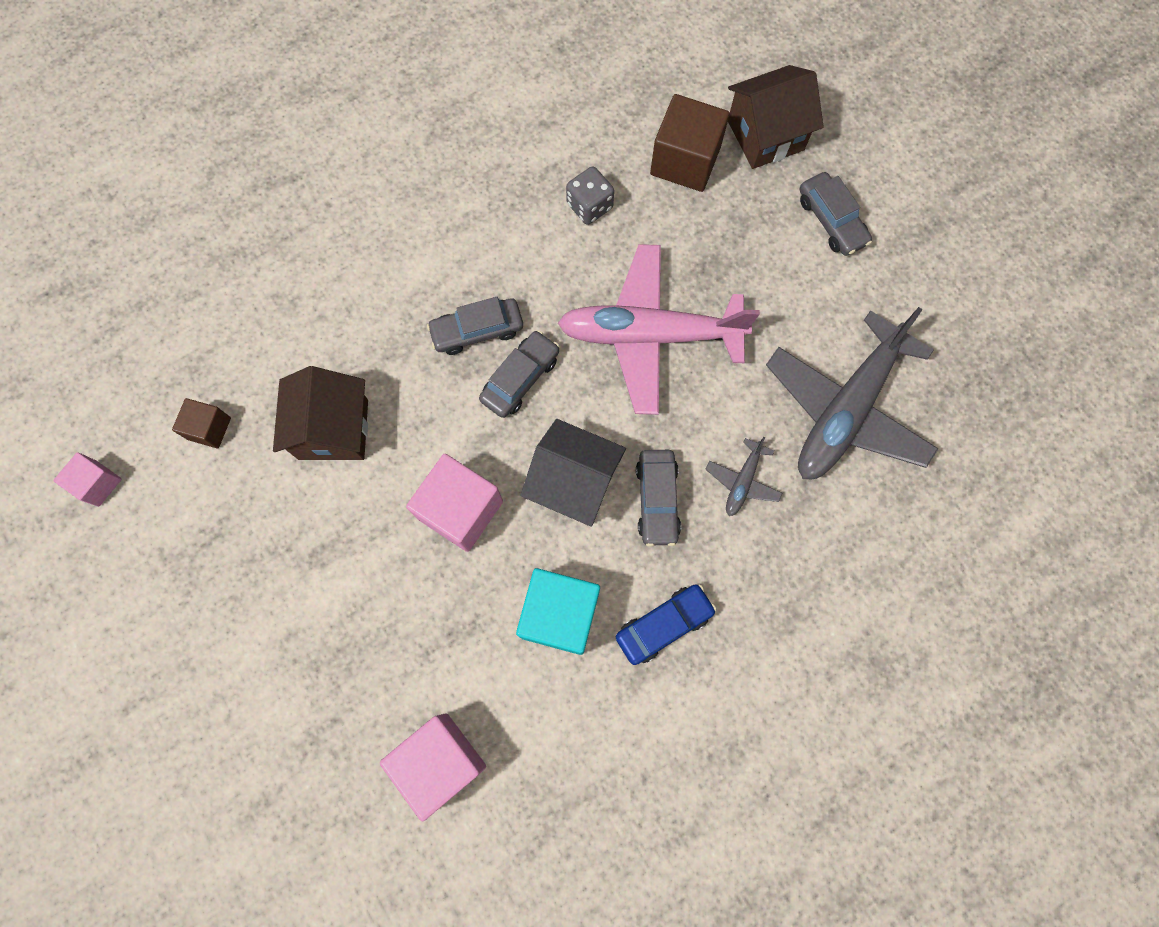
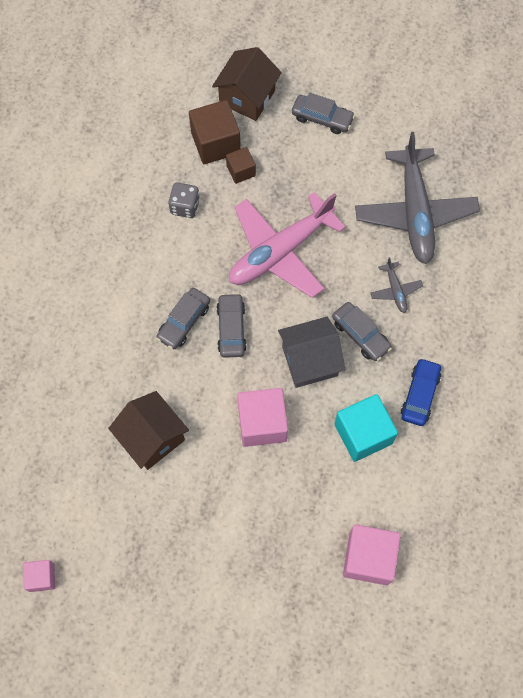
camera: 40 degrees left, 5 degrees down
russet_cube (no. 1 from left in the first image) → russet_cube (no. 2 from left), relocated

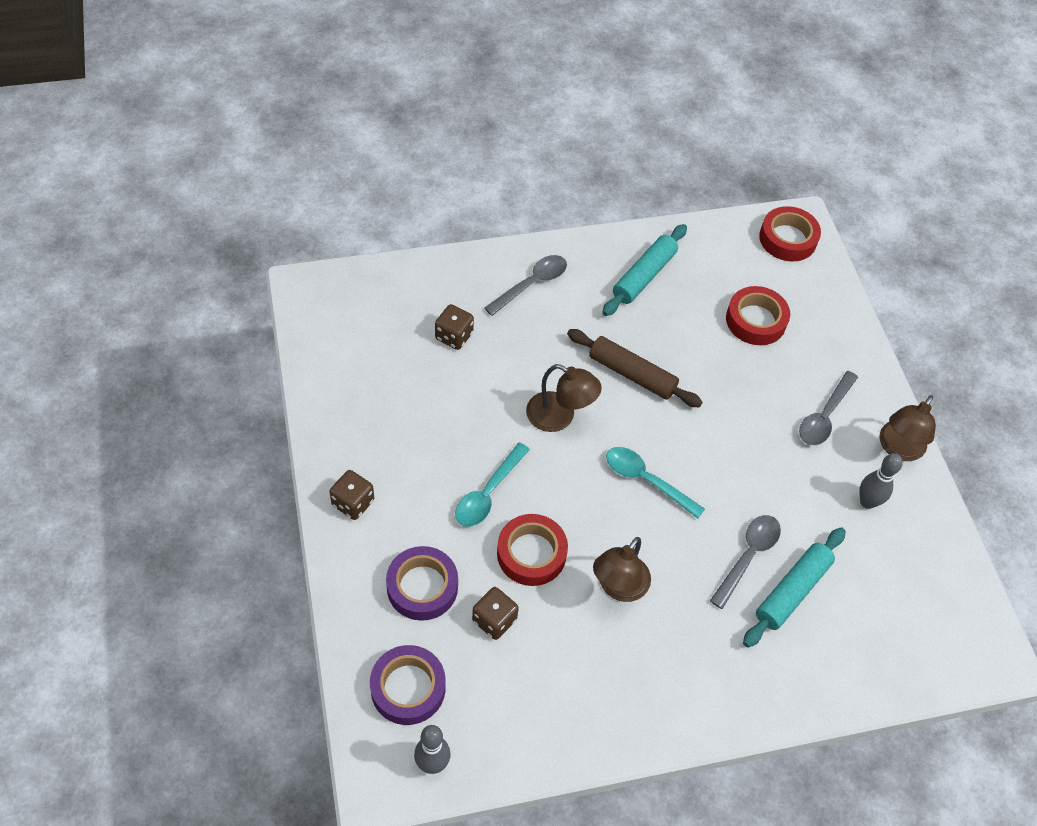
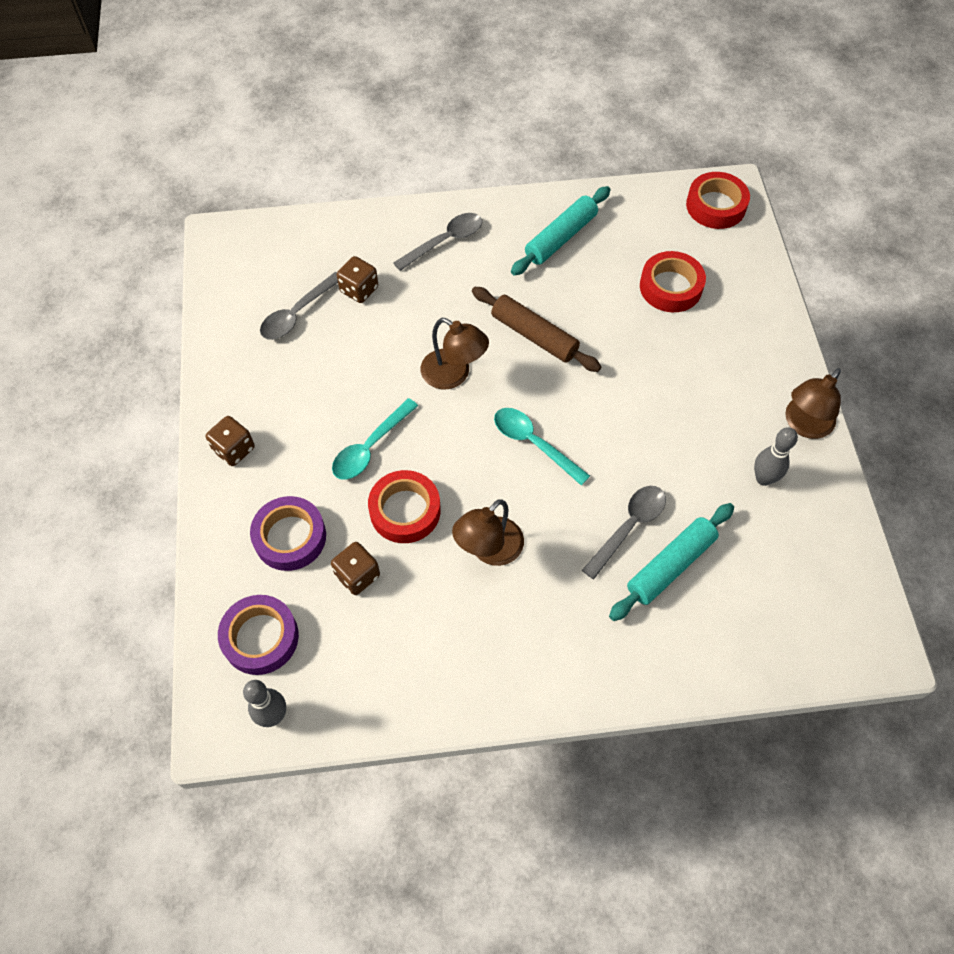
camera: 10 degrees right, 5 degrees up
gray_tablespoon (no. 3 from left in the first image) → gray_tablespoon (no. 1 from left), relocated

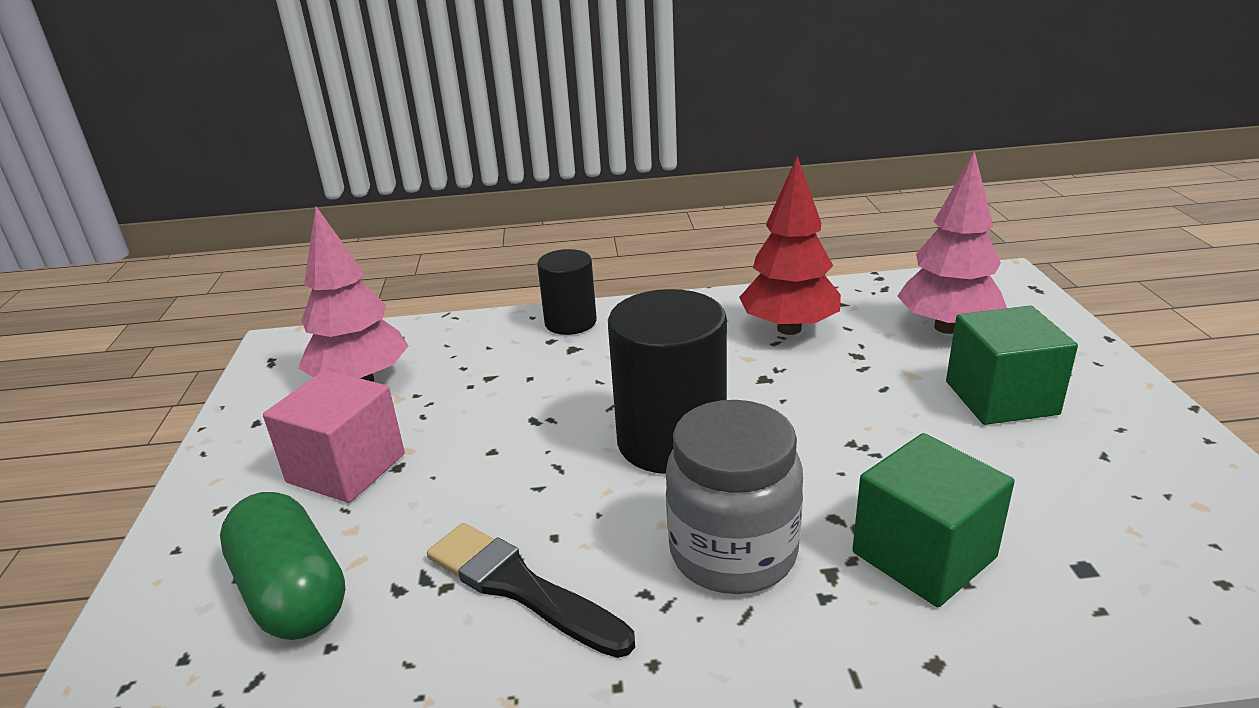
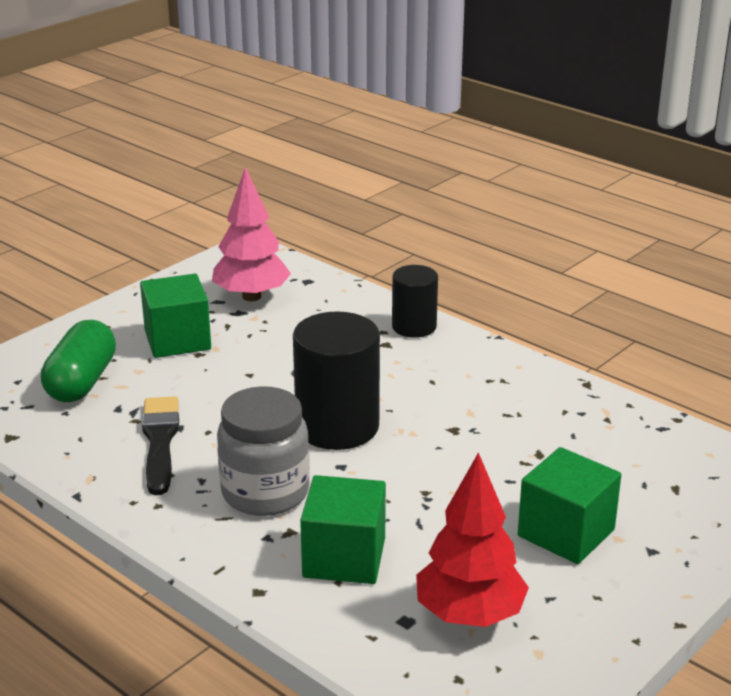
camera: 45 degrees right, 0 degrees up
rose-pink_cube → emerald_cube (no. 1 from left)
red_toy_tree, relocated
rose-pink_toy_tree (no. 2 from left) → -

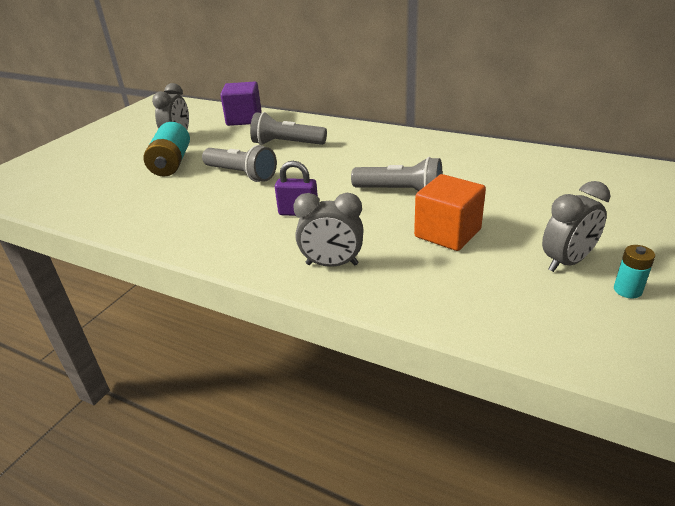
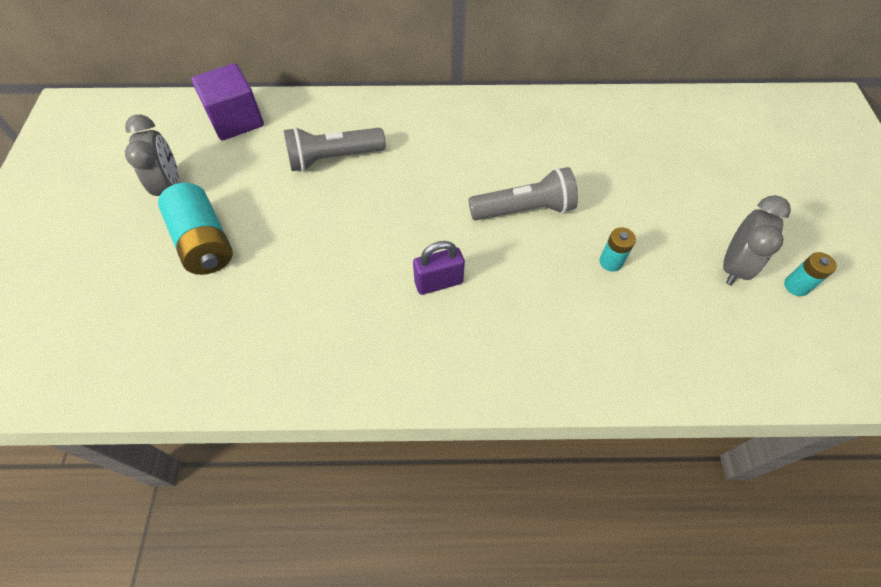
camera: 30 degrees left, 25 degrees up
gray_torch (no. 1 from left) → -
gray_alarm_clock (no. 2 from left) → -
orange_cube → aqua_power_cell (no. 2 from left)

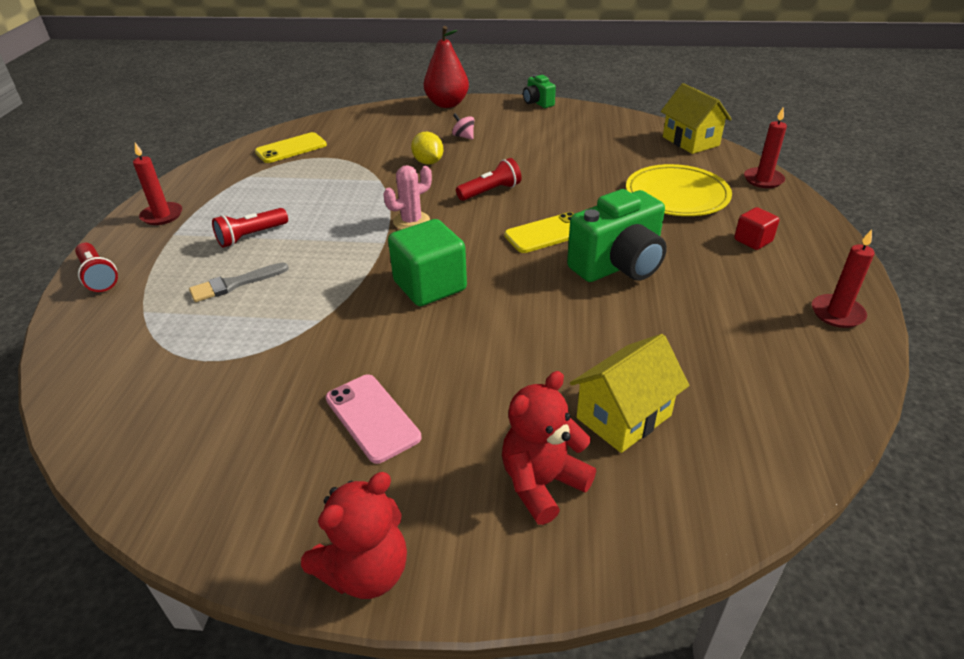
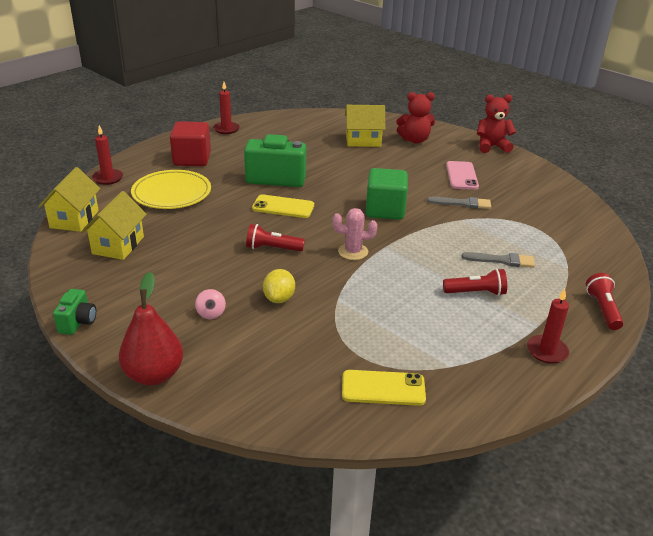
camera: 145 degrees left, 5 degrees down
red_cube, x1.88
- → bright_yellow_house (no. 2 from left)
- → gray_paintbrush (no. 1 from left)

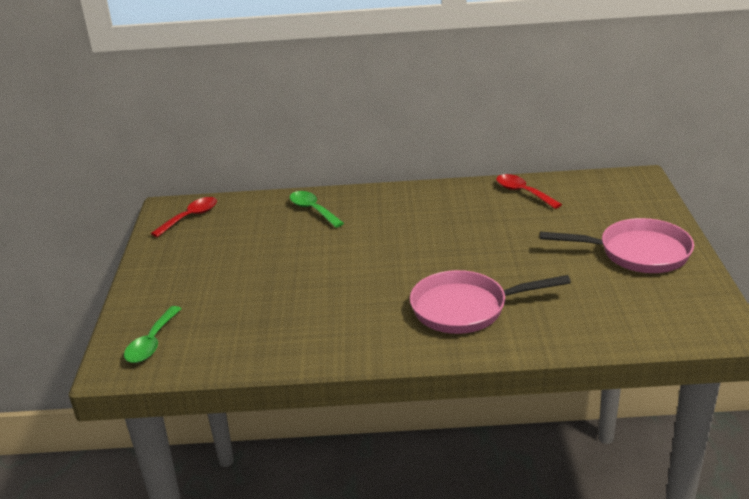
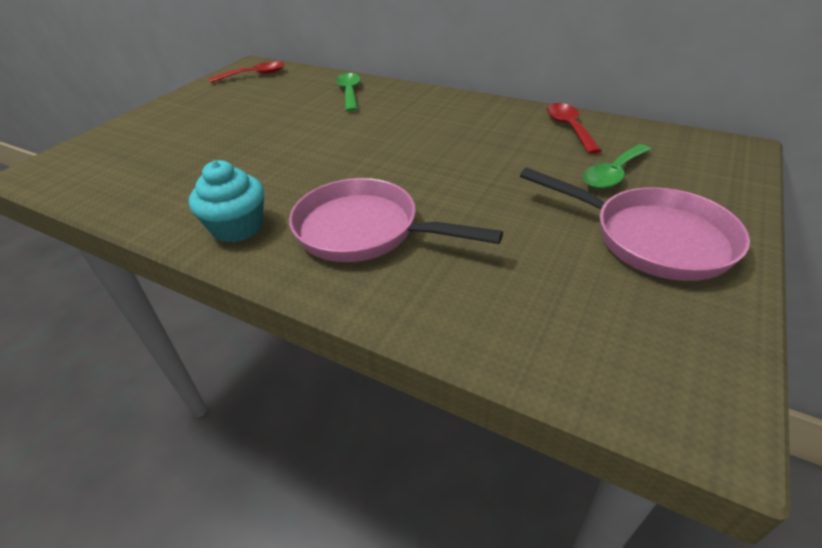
camera: 30 degrees right, 10 degrees up
emerald_tablespoon (no. 1 from left in the first image) → emerald_tablespoon (no. 2 from left), relocated
- → aqua_cupcake

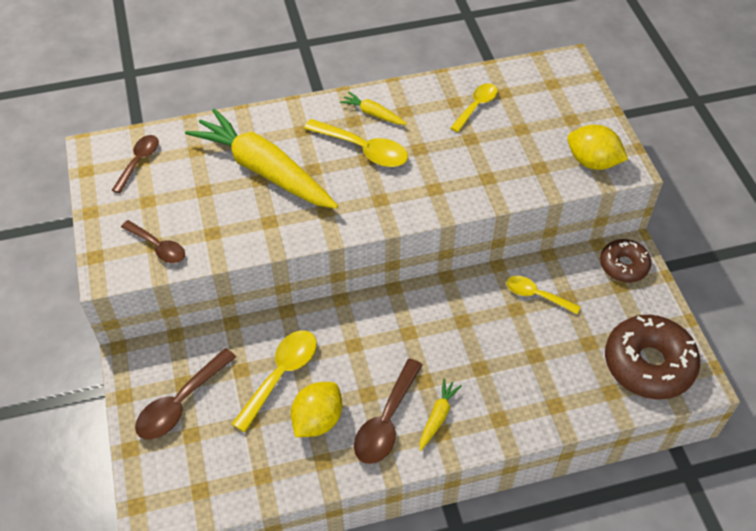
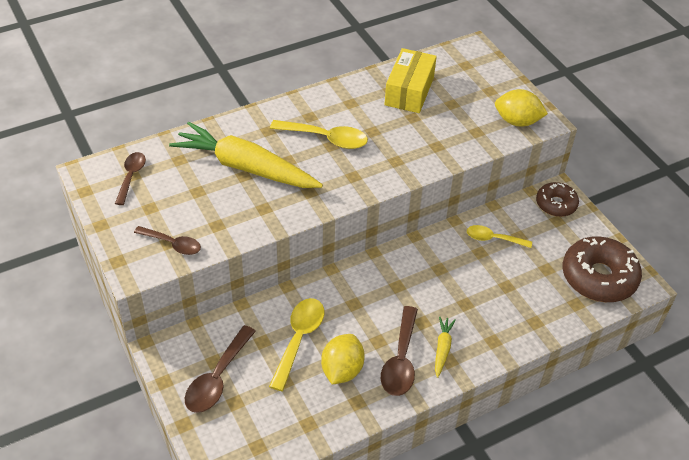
camera: 15 degrees left, 5 degrees down
bright_yellow_root_vegetable (no. 2 from left) → -
bright_yellow_tablespoon (no. 3 from left) → bright_yellow_parcel

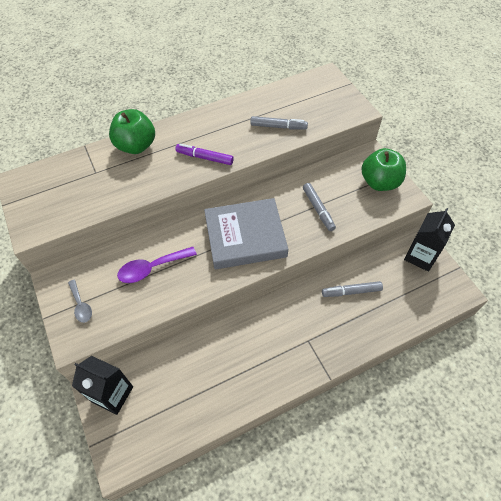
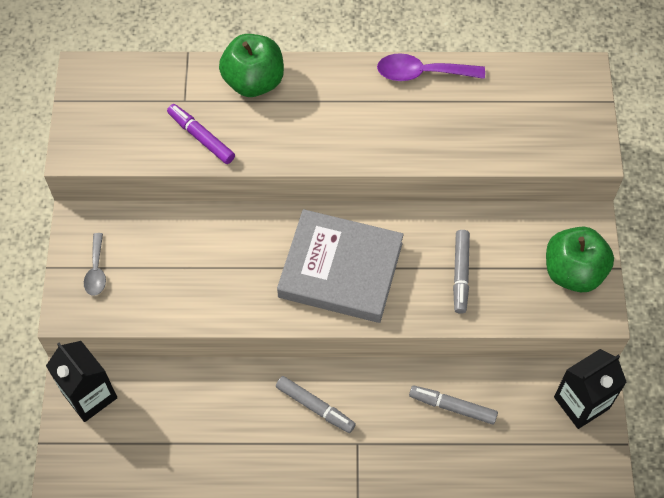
camera: 25 degrees right, 5 degrees up
purple_tablespoon, relocated
purple_marker_pen, relocated
gray_marker_pen (no. 1 from left), relocated

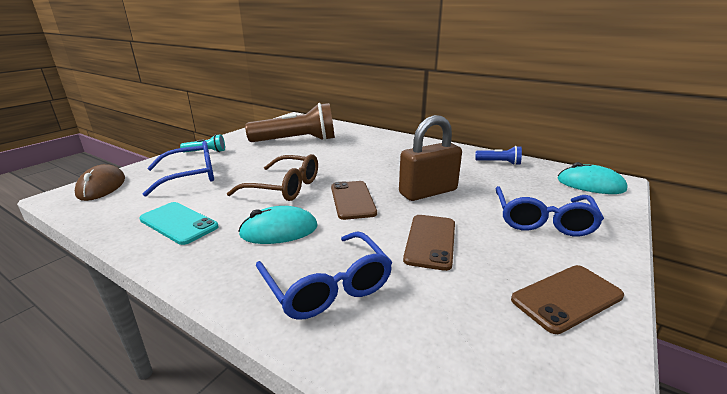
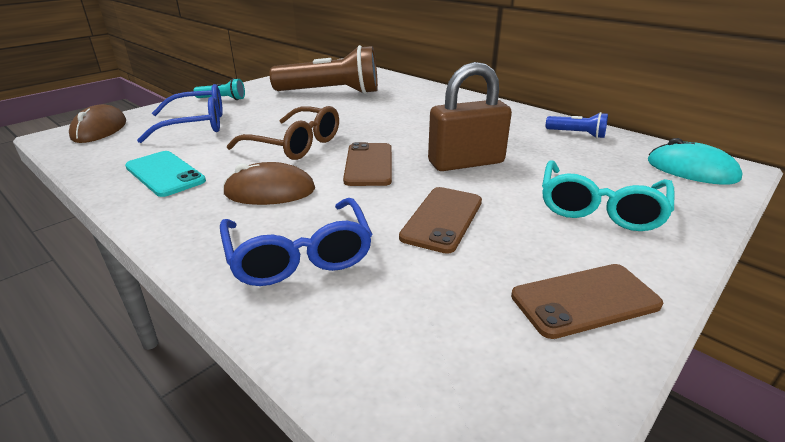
camera: 10 degrees right, 5 degrees up
aqua_computer_mouse (no. 1 from left) → russet_computer_mouse (no. 2 from left)
cobalt_spectacles (no. 3 from left) → aqua_spectacles

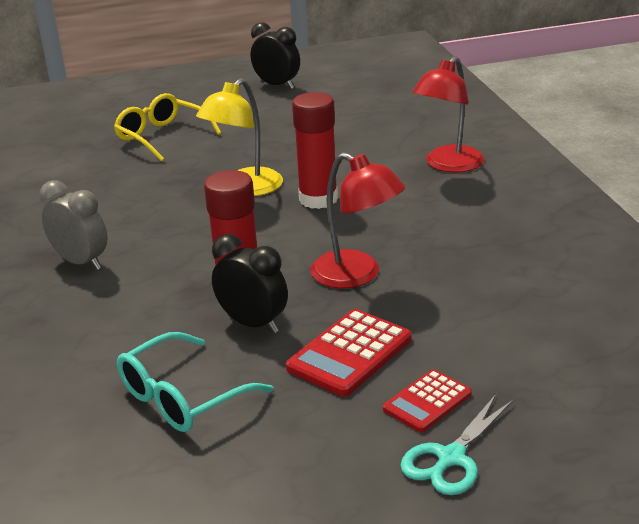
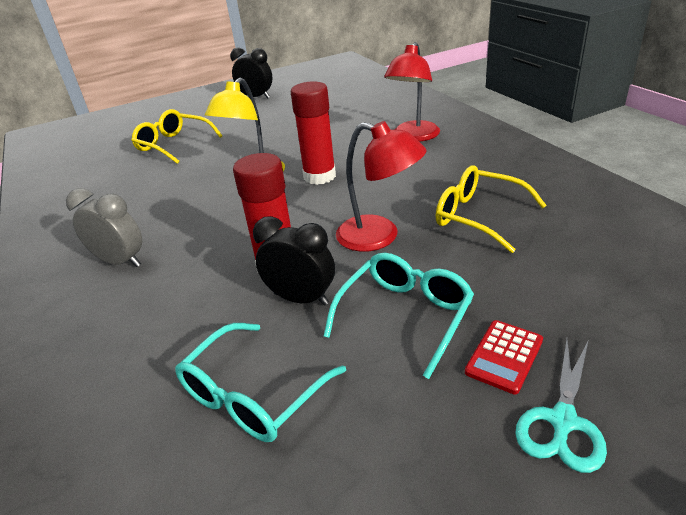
camera: 10 degrees left, 5 degrees up
red_adding_machine (no. 1 from left) → aqua_spectacles (no. 2 from left)
- → bright_yellow_spectacles (no. 2 from left)

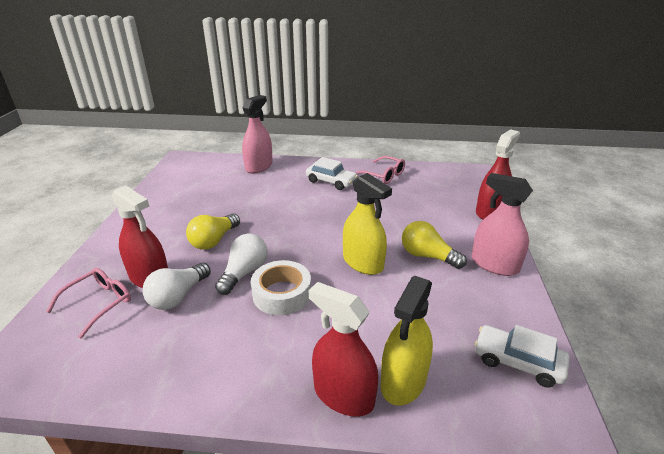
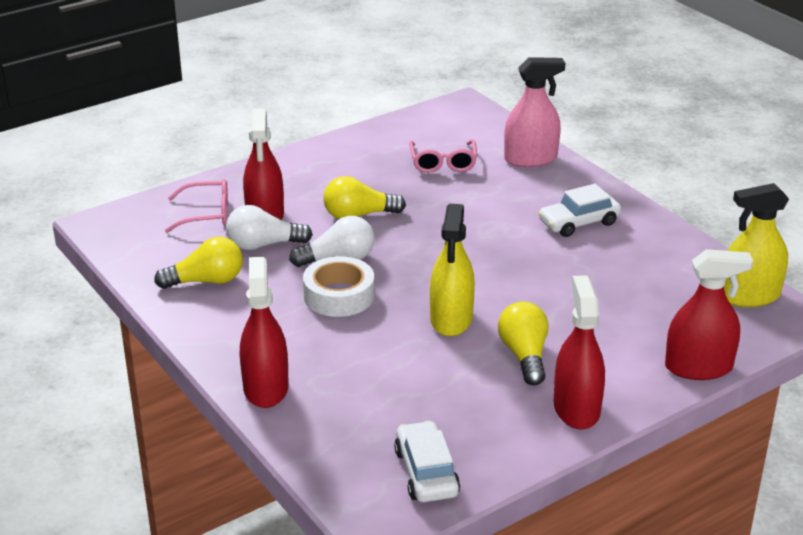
camera: 50 degrees right, 0 degrees up
snow-white_automobile (no. 1 from left in the first image) → snow-white_automobile (no. 2 from left), 75 degrees clockwise
rose-pink_spectacles (no. 2 from left), relocated
bright_yellow_spray_cleaner (no. 2 from left), relocated
rose-pink_spray_cleaner (no. 2 from left) → red_spray_cleaner (no. 3 from left)
- → bright_yellow_light_bulb (no. 1 from left)

